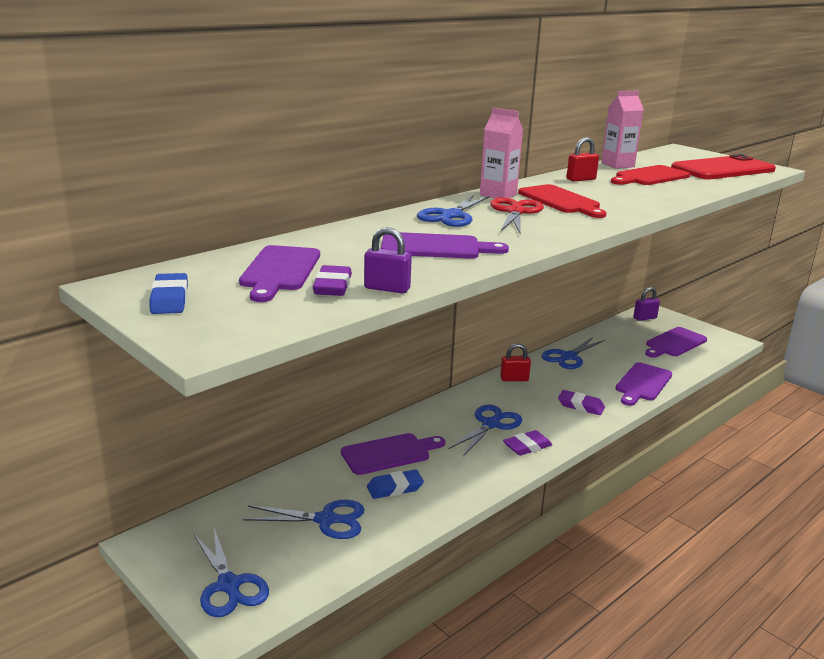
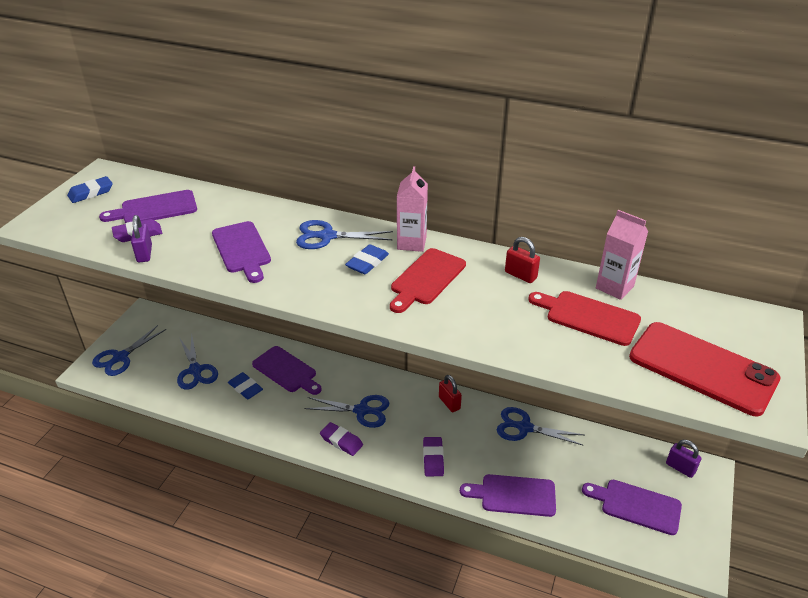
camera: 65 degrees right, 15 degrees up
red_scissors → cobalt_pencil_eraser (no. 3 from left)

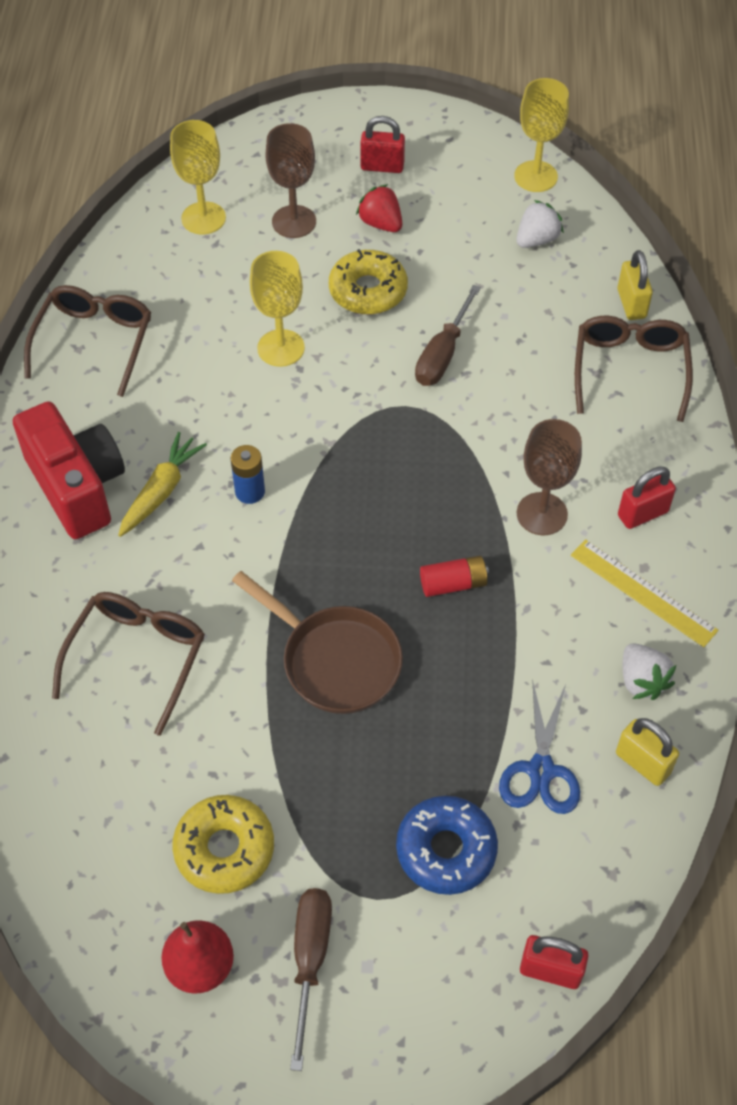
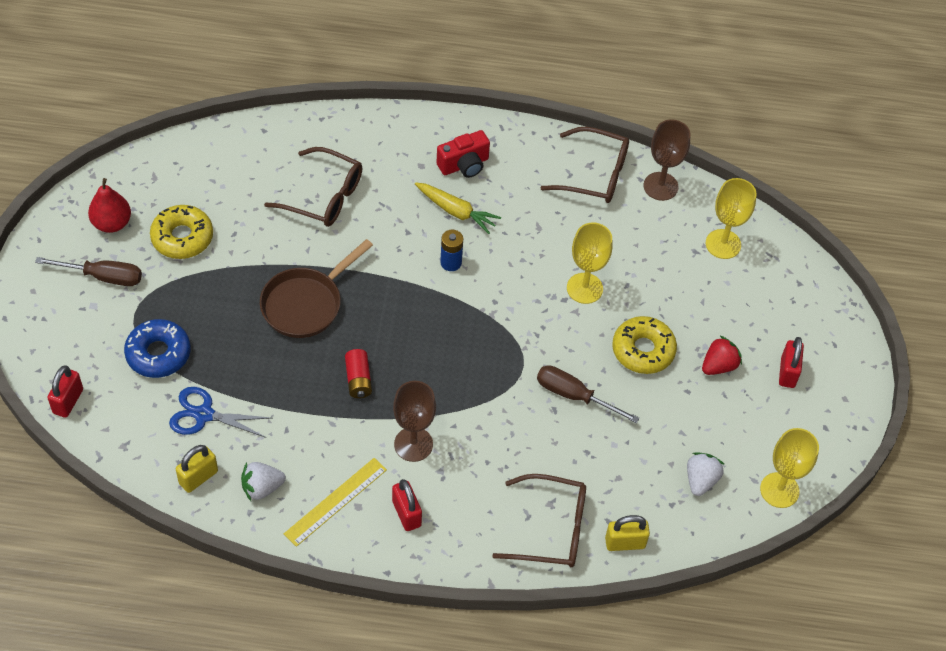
camera: 90 degrees right, 0 degrees up
red_compact_camera, x0.61
russet_chalice (no. 1 from left in the first image) → russet_chalice (no. 2 from left), relocated
snow-white_strawberry (no. 1 from left in the first image) → snow-white_strawberry (no. 2 from left), 120 degrees counterclockwise

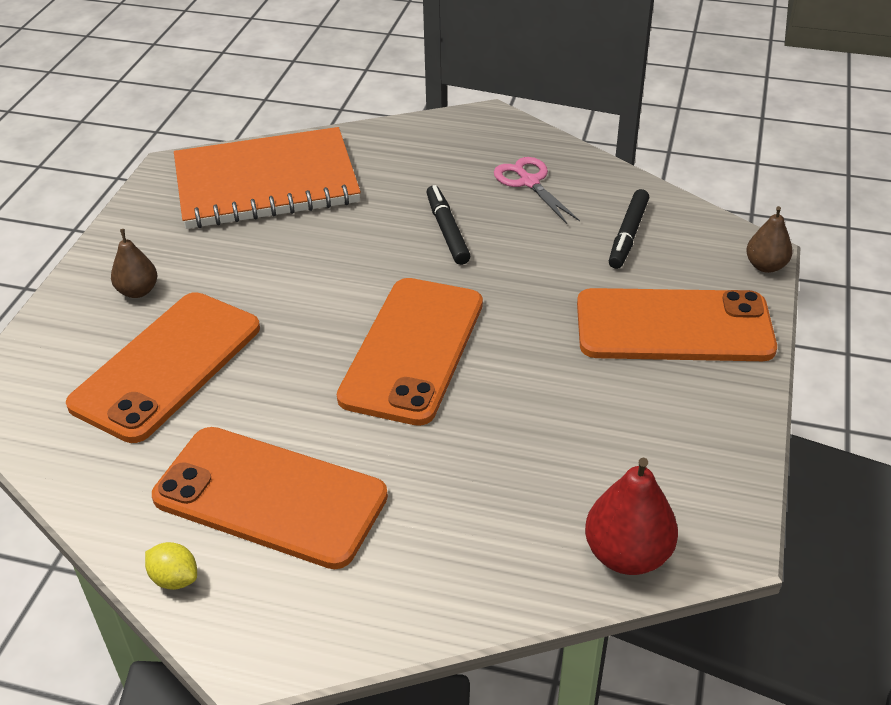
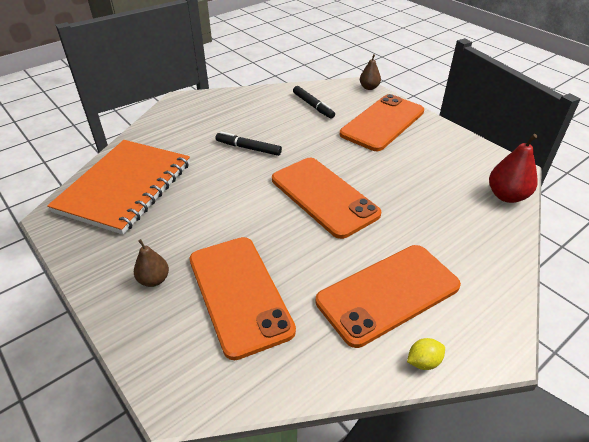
camera: 55 degrees left, 0 degrees up
rose-pink_scissors → -

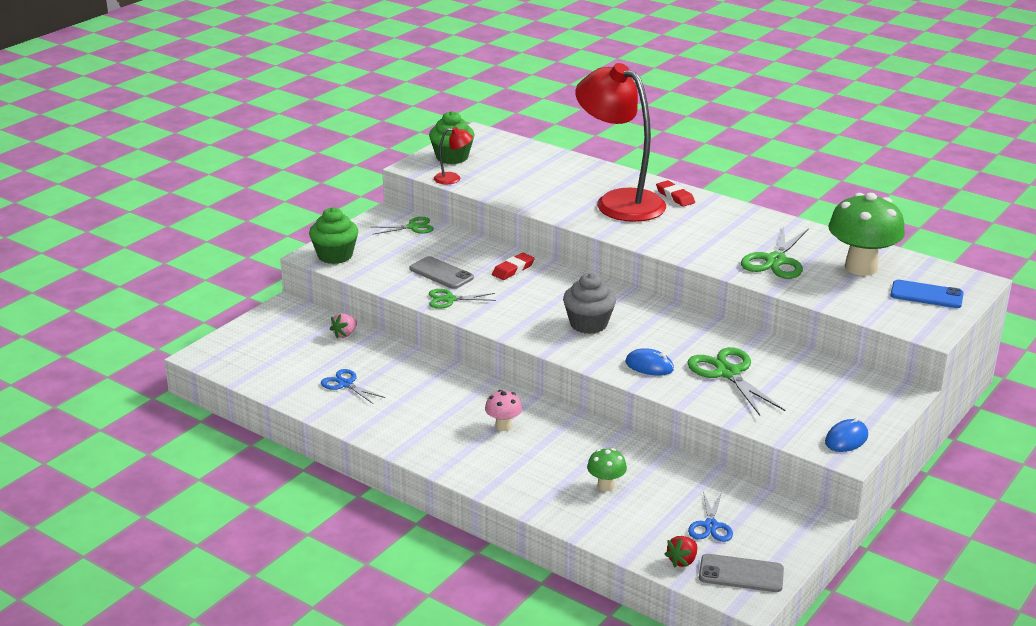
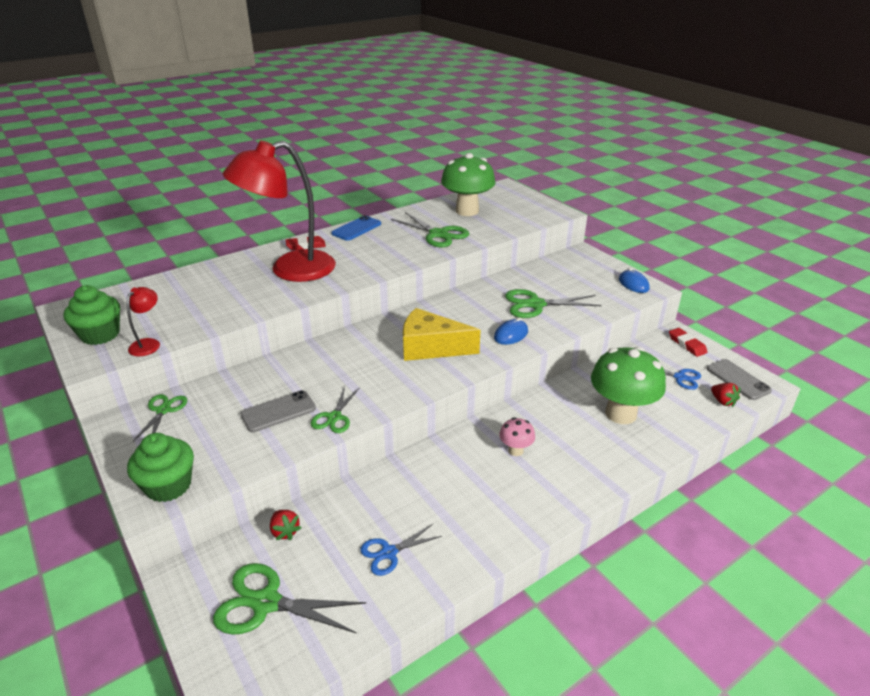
camera: 70 degrees left, 5 degrees up
rose-pink_strawberry → red_strawberry (no. 1 from left)
red_pencil_eraser (no. 1 from left in the first image) → red_pencil_eraser (no. 2 from left), relocated
gray_cupcake → bright_yellow_piece_of_cheese
emerald_mushroom (no. 1 from left in the first image) → emerald_mushroom (no. 2 from left), x2.13
gray_smartphone (no. 2 from left), 60 degrees counterclockwise
cobalt_smartphone, relocated
- → emerald_scissors (no. 2 from left)

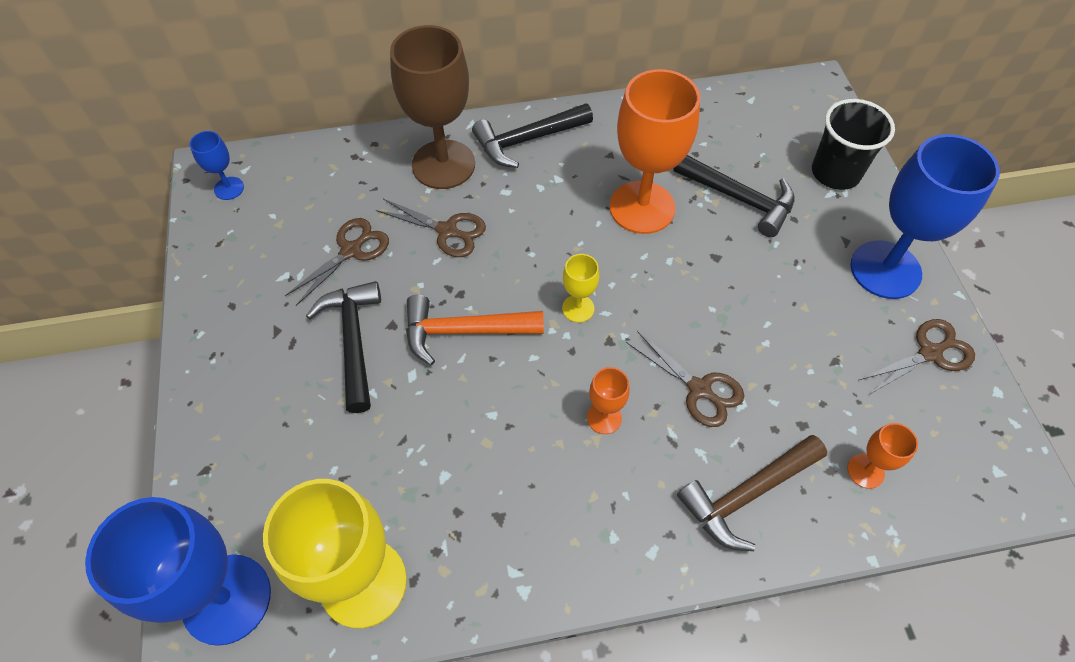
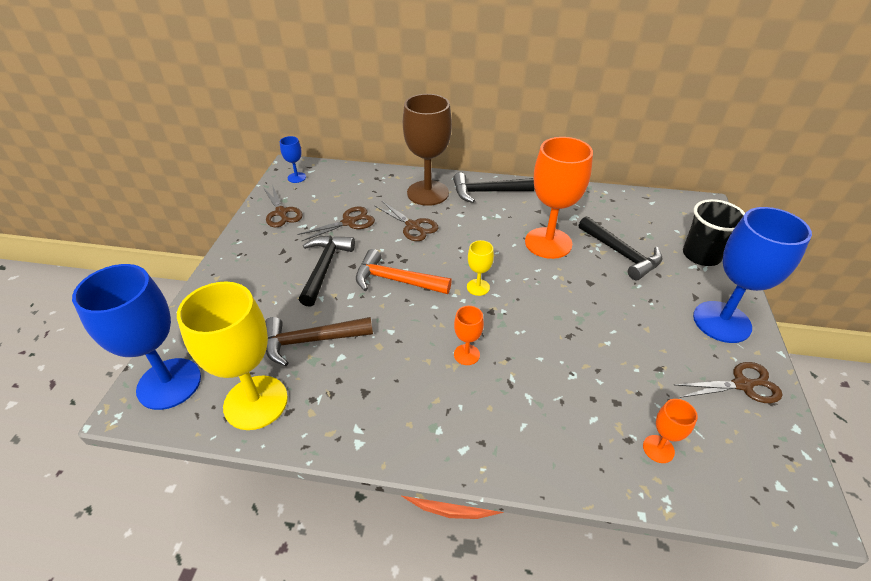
camera: 20 degrees right, 15 degrees down
russet_scissors (no. 3 from left in the first image) → russet_scissors (no. 1 from left), relocated
russet_carpenter's_hammer, relocated

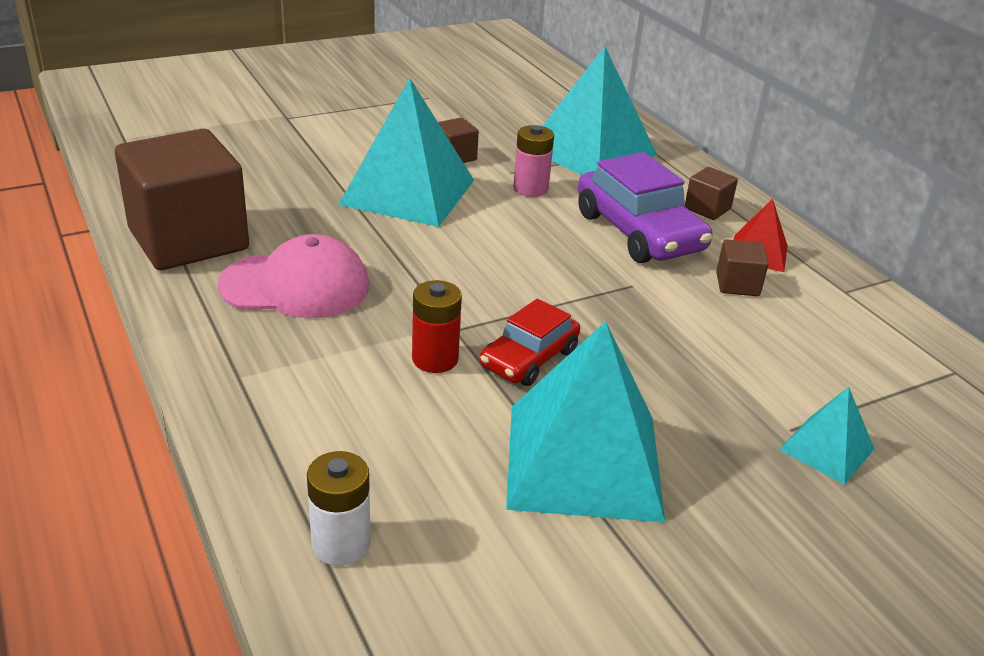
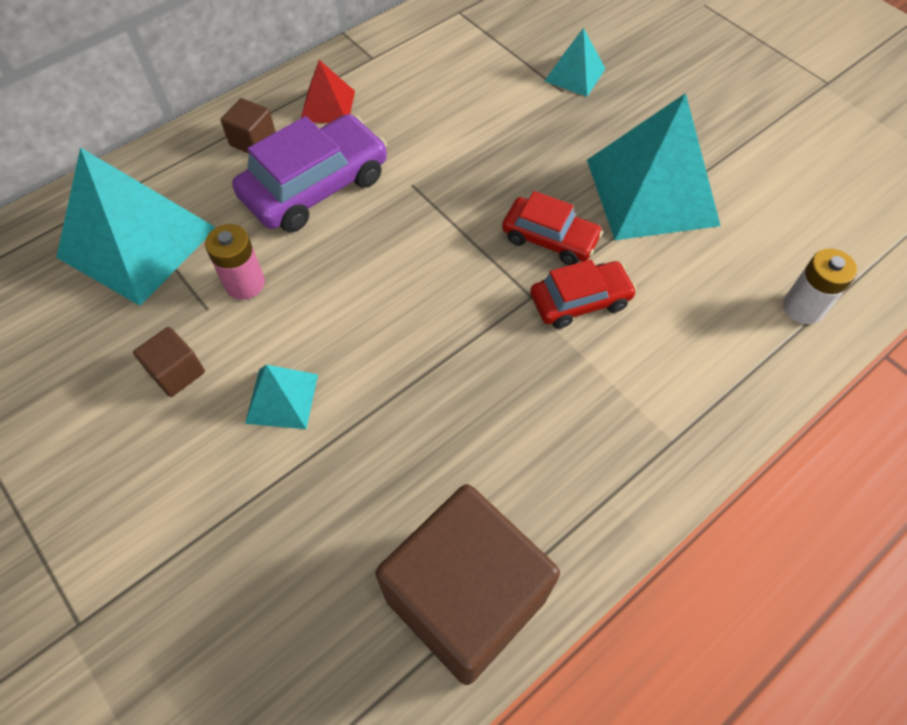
camera: 100 degrees left, 25 degrees up
rose-pink_peaked_cap → -
aqua_solid_pyramid (no. 1 from left in the first image) → aqua_solid_pyramid (no. 2 from left), x0.49
red_power_cell → red_automobile (no. 2 from left)
russet_cube (no. 4 from left) → -

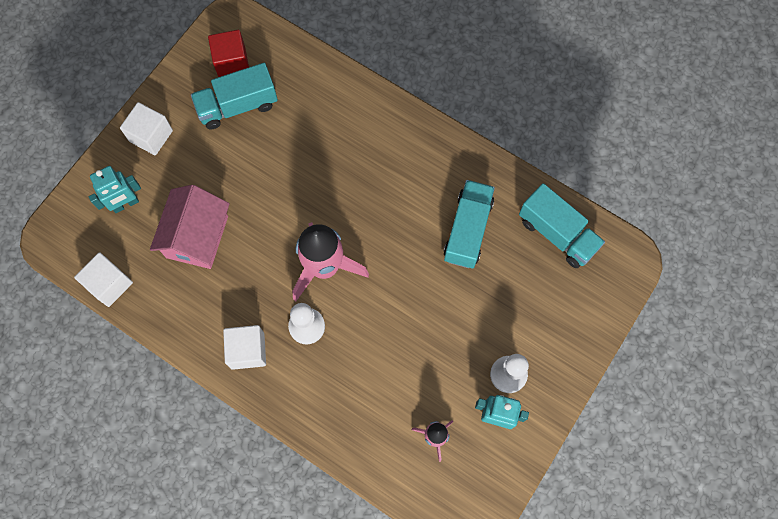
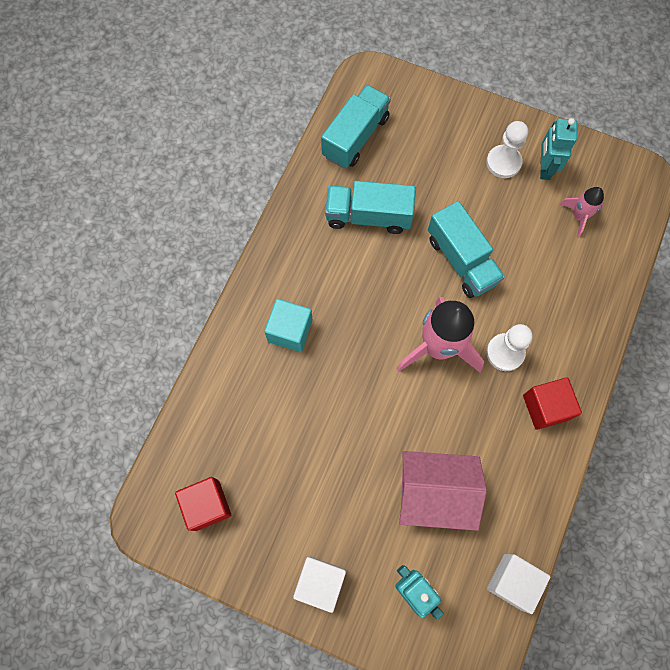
camera: 100 degrees left, 0 degrees up
aqua_truck (no. 1 from left in the first image) → aqua_truck (no. 3 from left), relocated
snow-white_cube (no. 3 from left) → red_cube (no. 2 from left)
- → aqua_cube

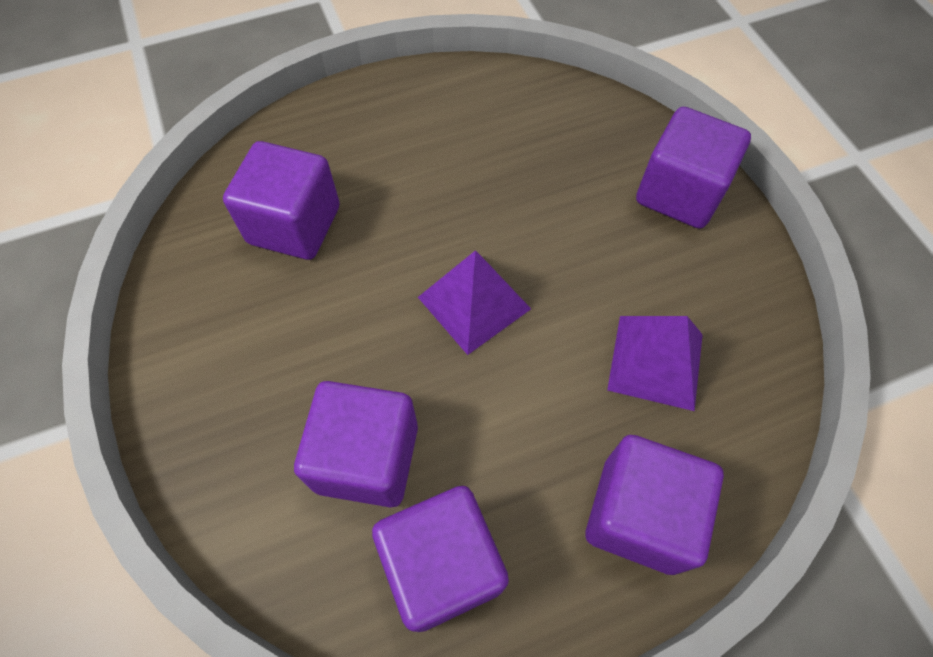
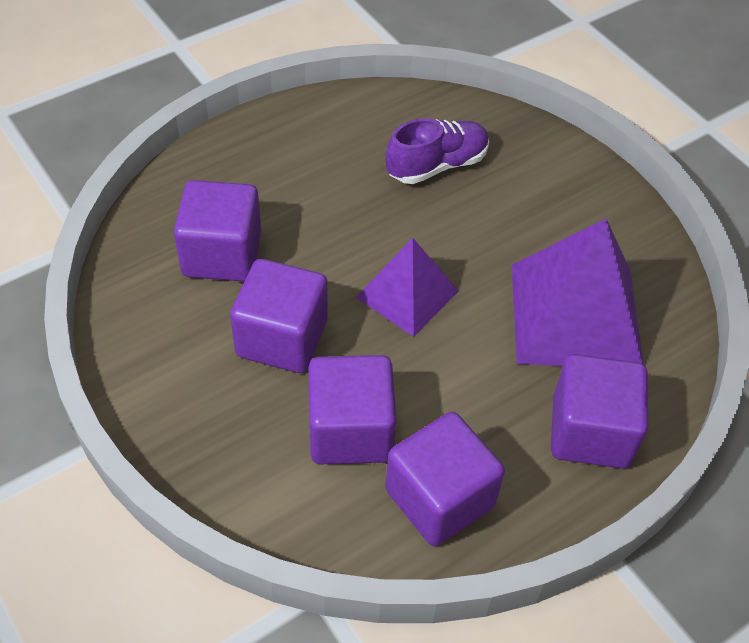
camera: 15 degrees left, 10 degrees down
purple_solid_pyramid (no. 2 from left), x1.66
purple_cube (no. 5 from left in the first image) → purple_cube (no. 2 from left), relocated
- → purple_lace-up_shoe

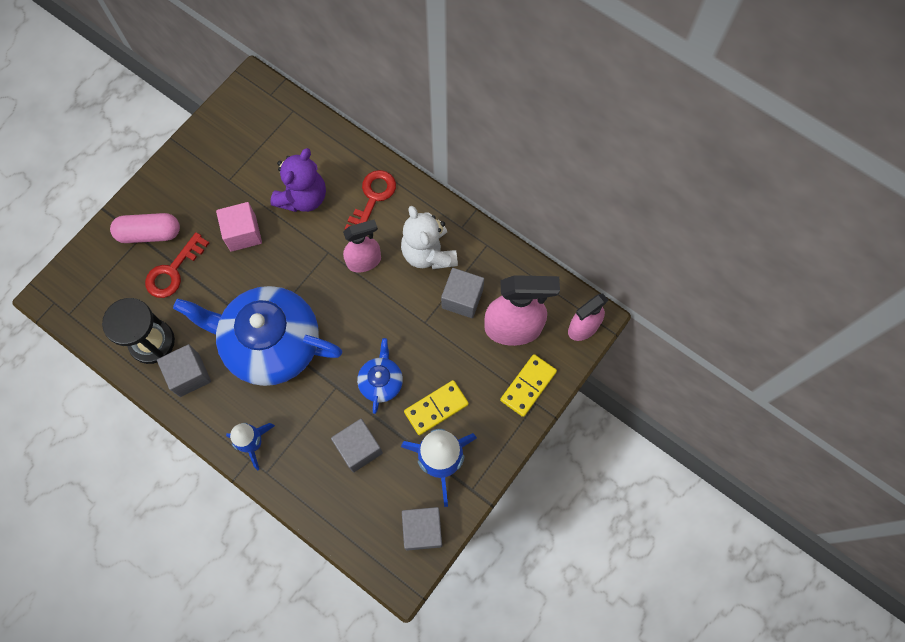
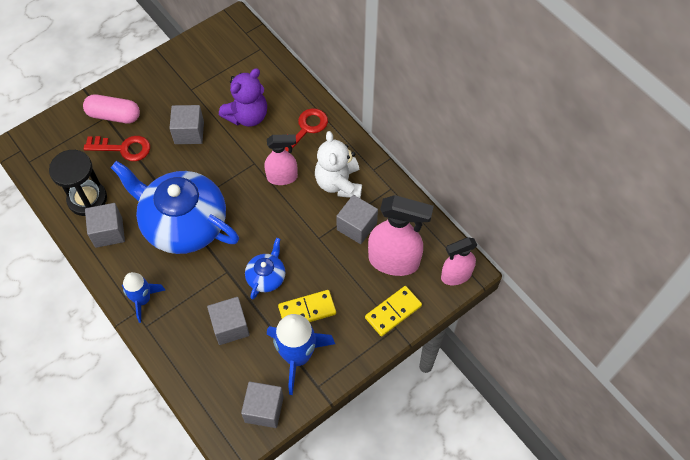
camera: 15 degrees right, 10 degrees down
red_door_key (no. 1 from left), 135 degrees counterclockwise
rose-pink_cube → gray_cube (no. 2 from left)

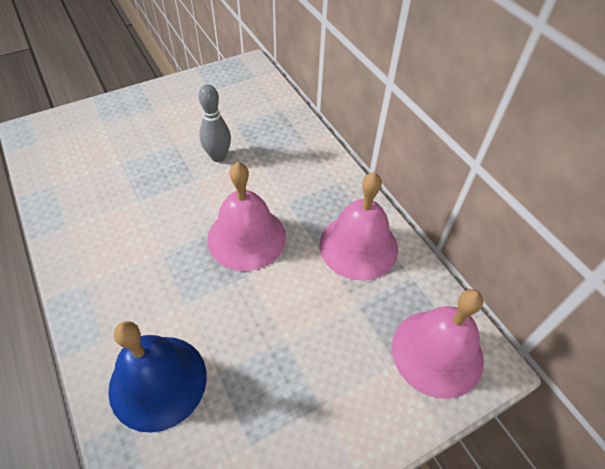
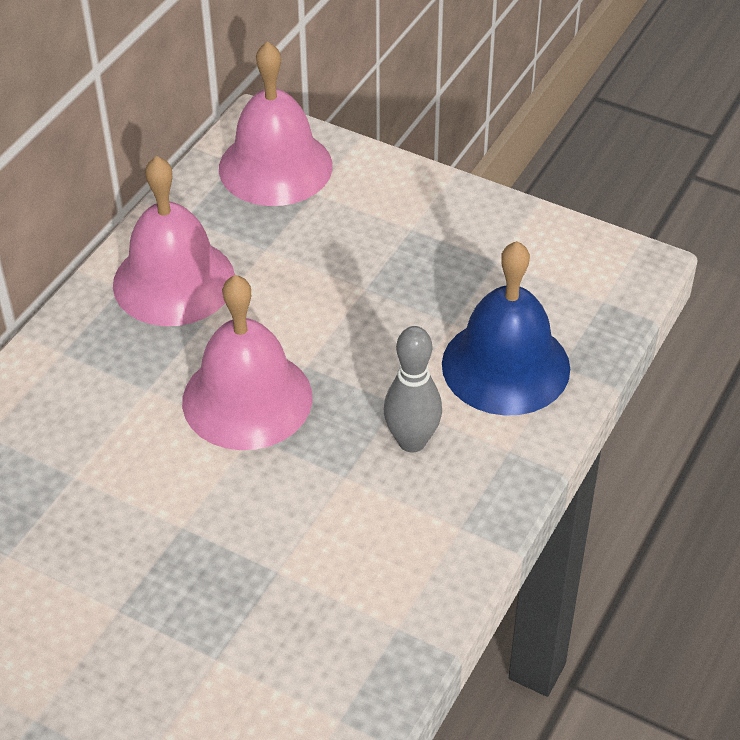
camera: 120 degrees left, 5 degrees down
gray_skittle, relocated

